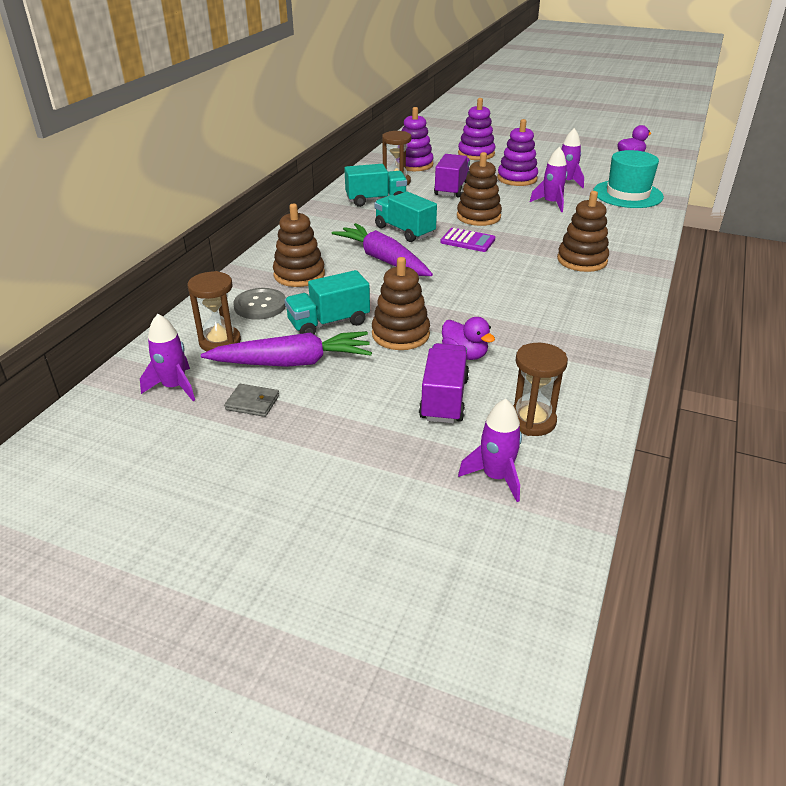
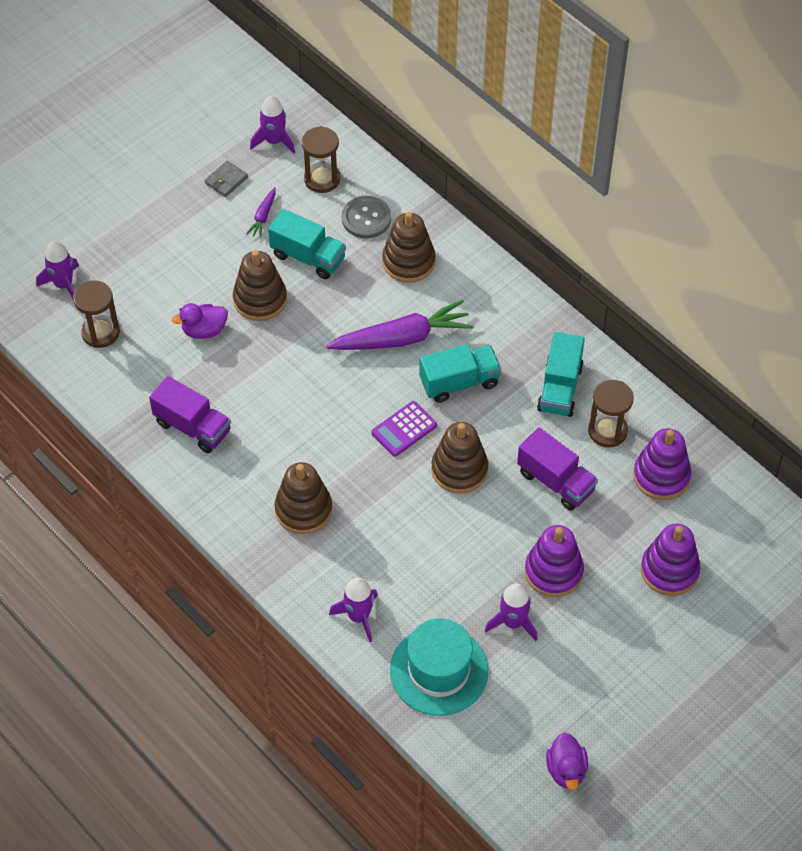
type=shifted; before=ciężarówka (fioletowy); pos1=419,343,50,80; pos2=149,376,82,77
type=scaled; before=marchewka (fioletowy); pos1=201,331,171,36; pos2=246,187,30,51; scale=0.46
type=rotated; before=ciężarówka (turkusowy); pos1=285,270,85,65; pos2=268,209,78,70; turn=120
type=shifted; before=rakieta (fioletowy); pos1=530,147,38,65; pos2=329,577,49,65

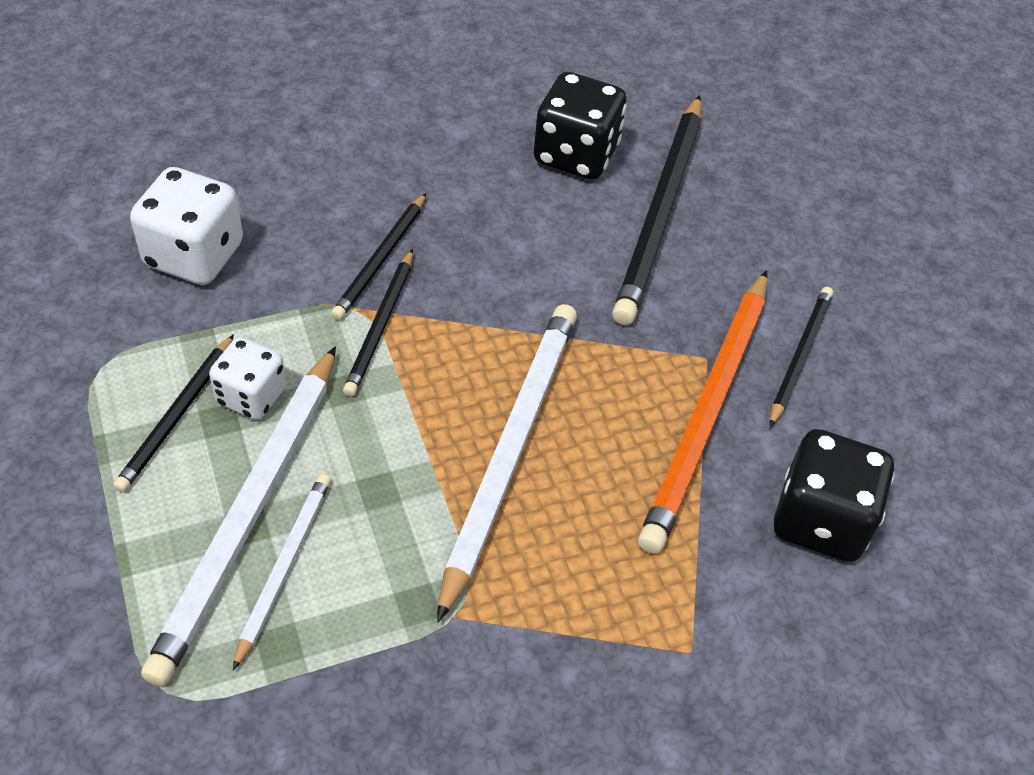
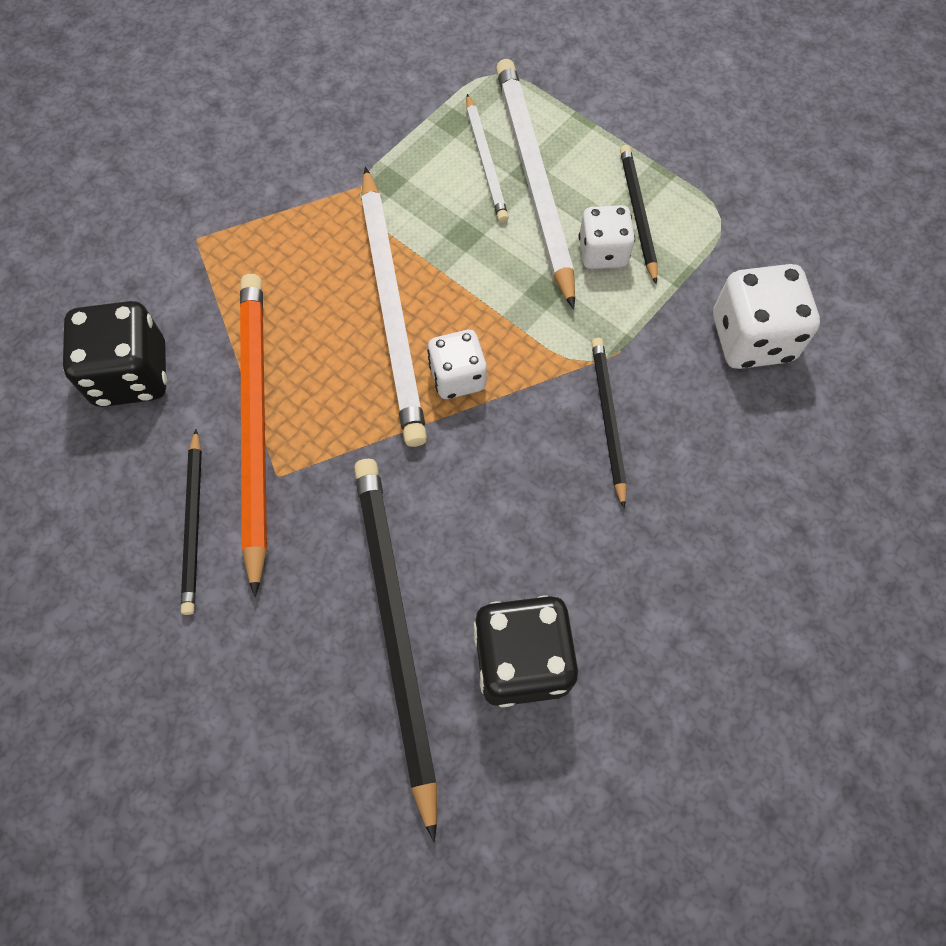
type=new; after=kostka do gry (biały); pos2=427,330,60,69
type=gone; before=ołówek (czarny); pos1=343,249,70,148

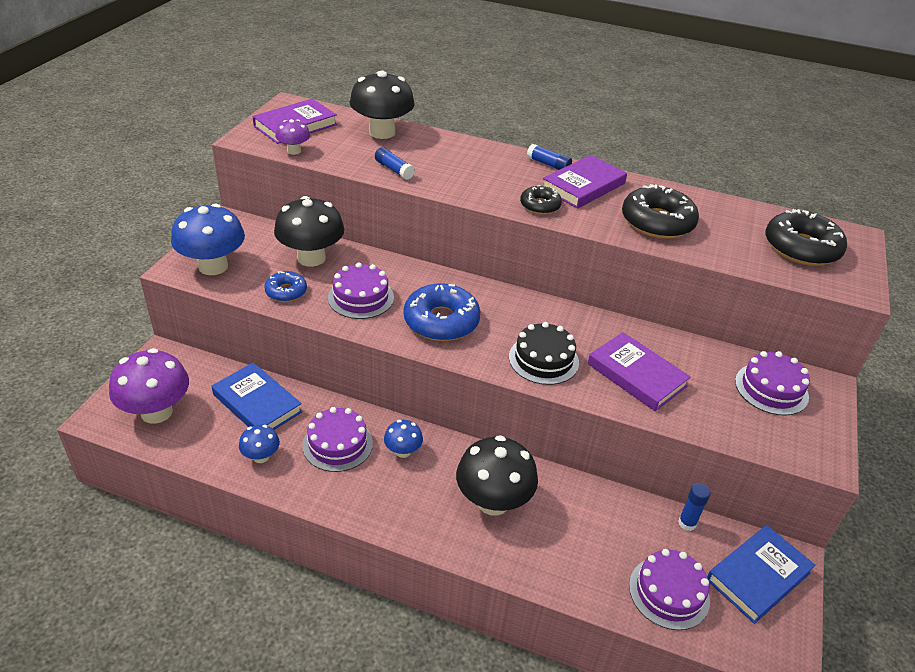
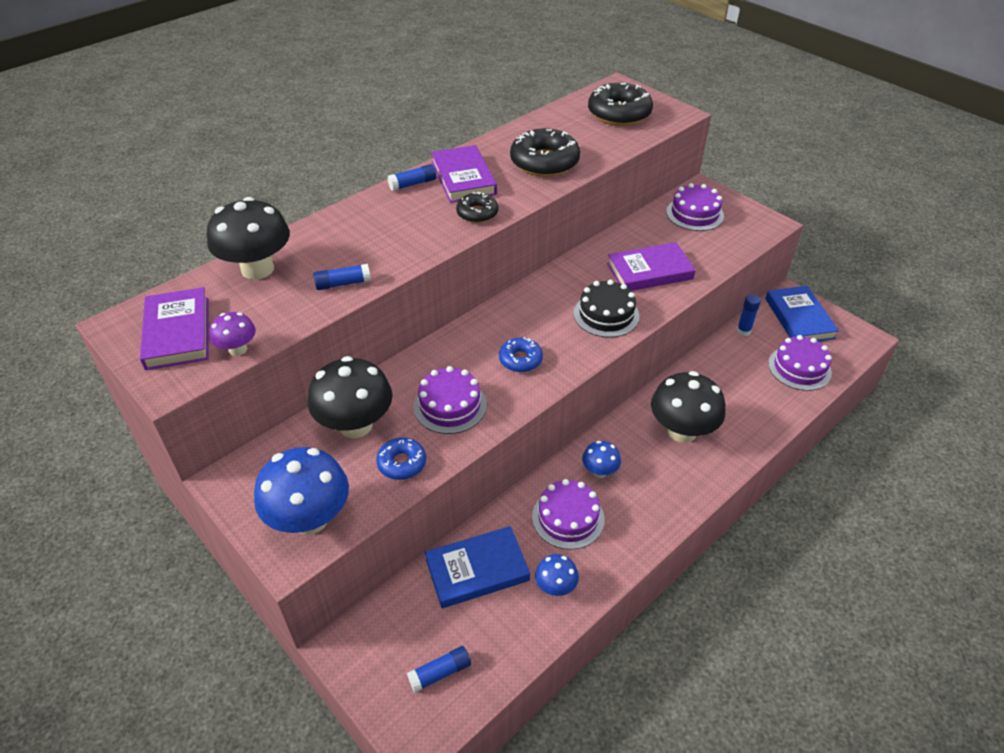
type=swapped; before=grzyb (fioletowy); after=klej w sztyfcie (niebieski); pos1=109,348,80,76; pos2=407,646,64,47
type=scaled; before=donut (niebieski); pos1=404,283,77,58; pos2=499,337,44,35; scale=0.56

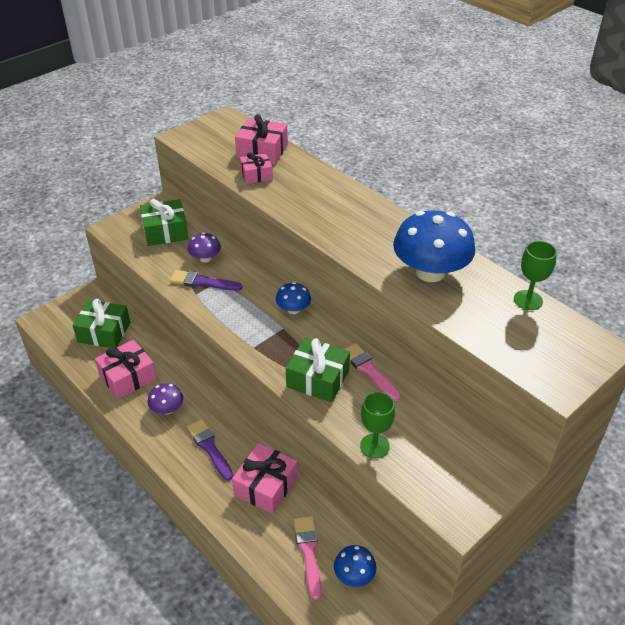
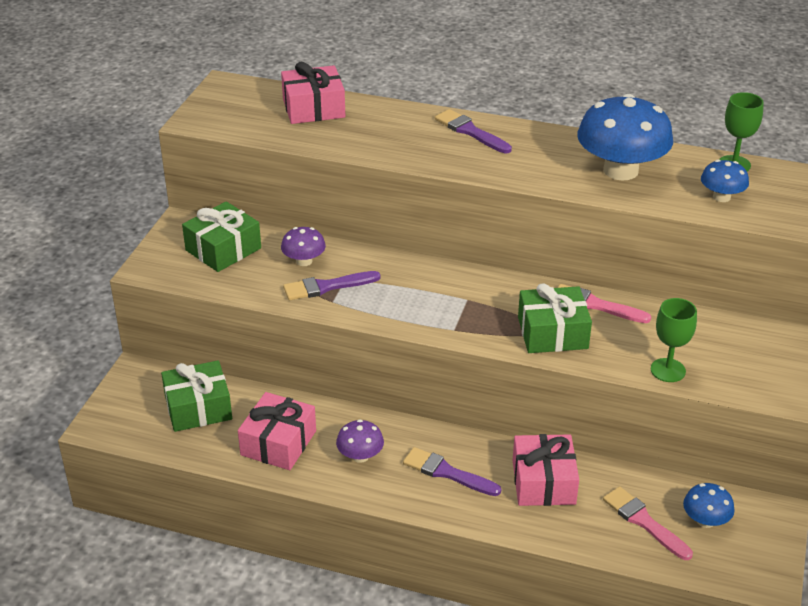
type=new; after=pędzel (fioletowy); pos2=435,109,77,44
type=shifted; before=grzyb (niebieski); pos1=276,282,35,32; pos2=701,160,48,42
type=gone; before=prezent (różowy); pos1=240,152,33,32

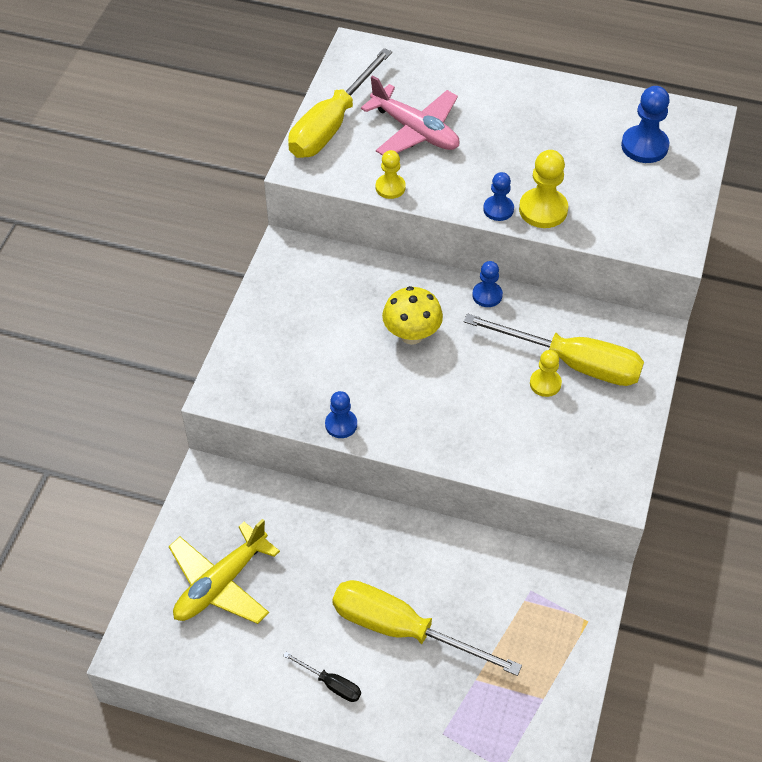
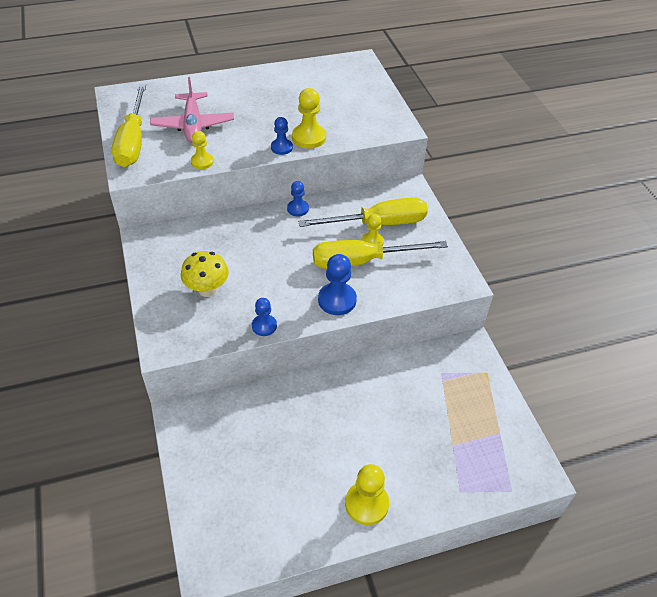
type=rotated; before=samolot (różowy); pos1=361,75,98,80; pos2=150,77,84,66; turn=75
type=shifted; before=grzyb (żółty); pos1=382,286,61,59; pos2=181,251,48,46
type=shifted; before=śrubokręt (żółty); pos1=332,580,190,96; pos2=313,240,135,29
type=shifted; before=pionek (niebieski); pos1=621,86,49,77; pos2=318,254,39,61
type=swapped; before=śrubokręt (czarny); after=pionek (żółty); pos1=283,652,78,50; pos2=345,464,44,61
type=gone; before=samolot (żółty); pos1=169,519,111,105

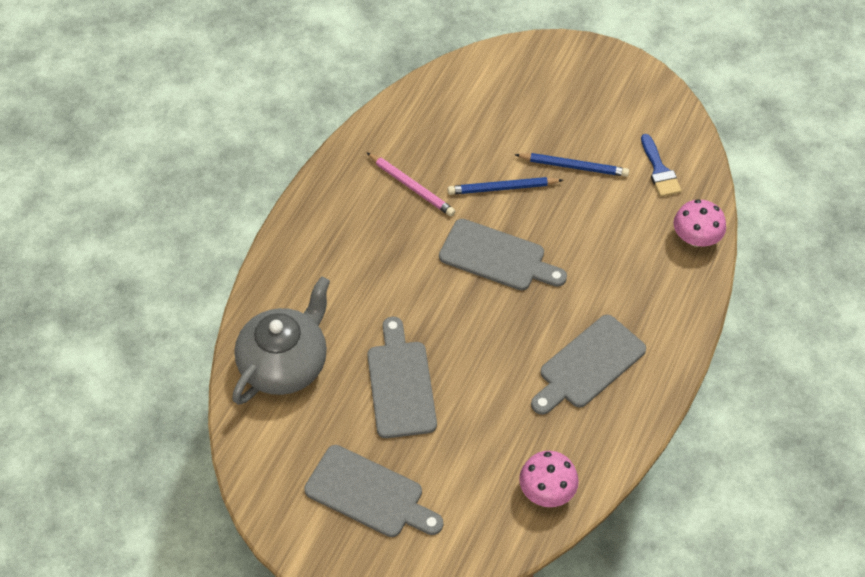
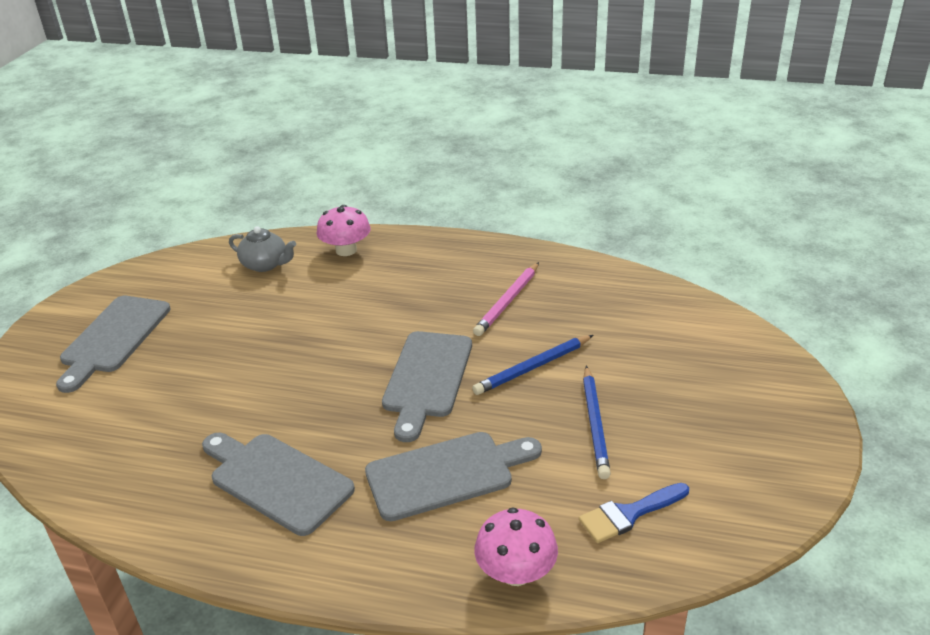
type=scaled; before=imbryk (szary); pos1=232,276,98,129; pos2=229,226,67,46; scale=0.54
type=shifted; before=grzyb (różowy); pos1=519,451,60,56; pos2=316,205,55,51
type=shifted; before=deska do krojenia (szary); pos1=367,317,70,121; pos2=365,432,177,89
type=rotated; before=ołówek (niebieski); pos1=448,177,115,18; pos2=472,335,121,60; turn=-105

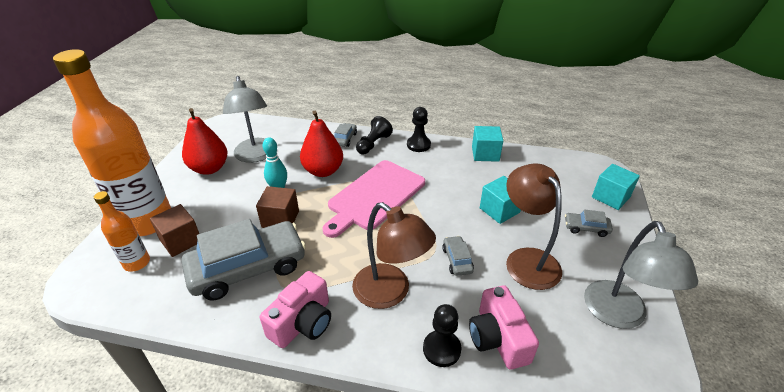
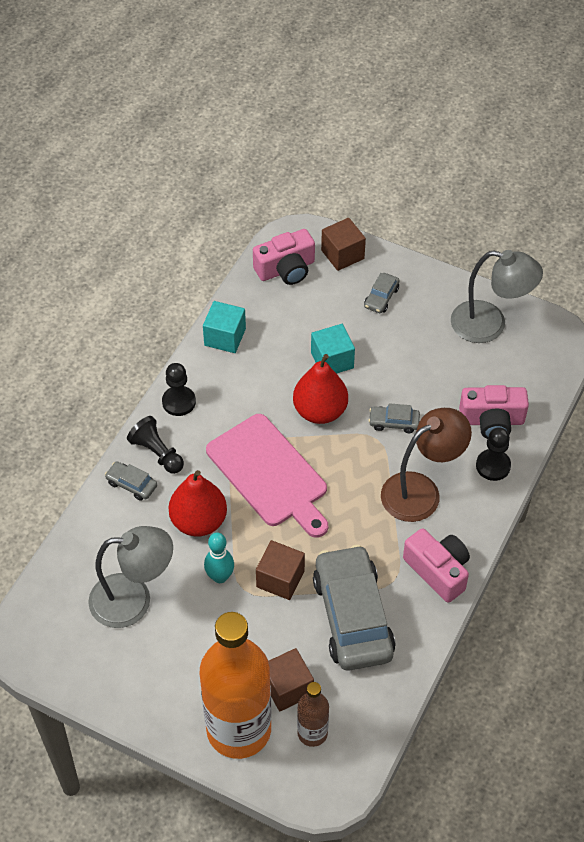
type=new; after=aparat fotograficzny (różowy); pos2=253,229,62,56
type=shifted; before=gruszka (czerwony); pos1=182,108,45,67; pos2=293,354,55,70
type=repainted; before=butelka (pomarańczowy); after=butelka (brązowy); pos1=94,191,56,81; pos2=297,682,32,65
type=repainted; before=sześcian (turkusowy); after=sześcian (brązowy); pos1=592,164,48,46; pos2=321,218,45,53
type=gone; before=lampka (brązowy); pos1=506,163,56,127

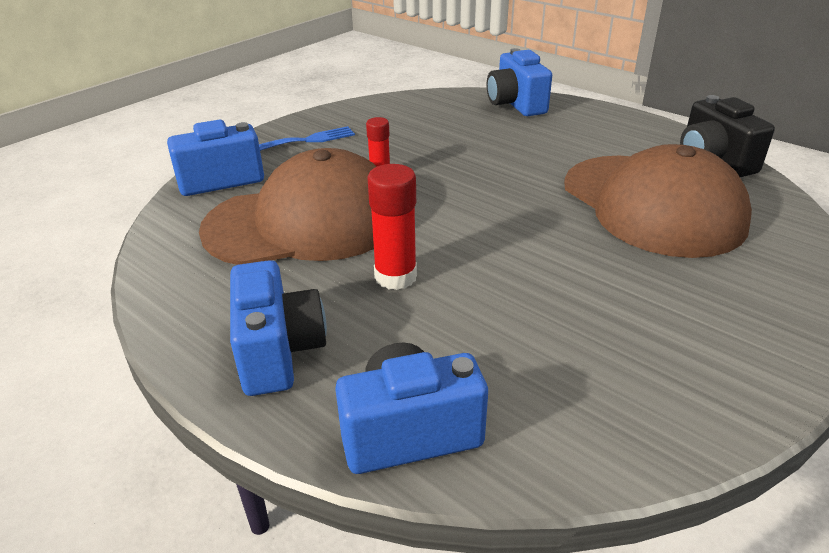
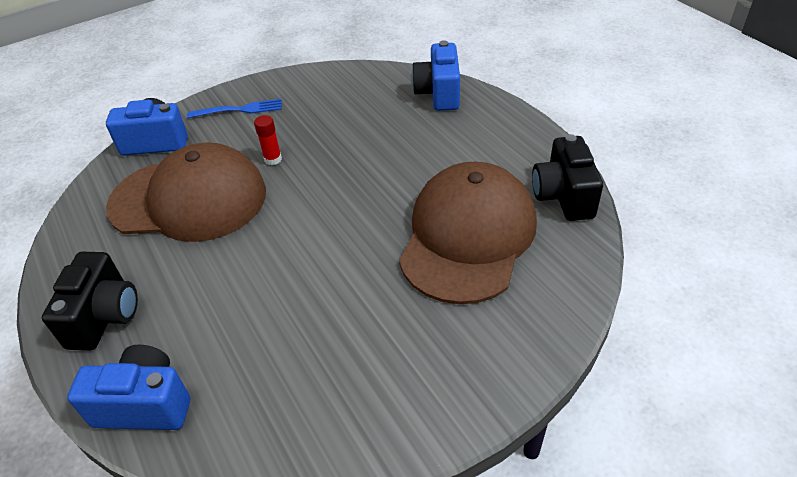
type=repainted; before=aparat fotograficzny (niebieski); after=aparat fotograficzny (czarny); pos1=230,260,97,136; pos2=42,252,96,99
type=rotated; before=czapka (brązowy); pos1=564,144,188,114; pos2=399,162,138,142; turn=-150
type=gone; before=klej w sztyfcie (czerwony); pos1=367,164,50,126

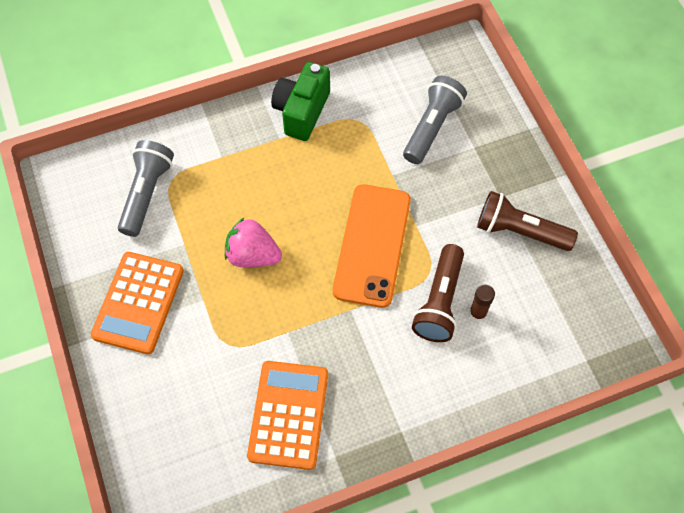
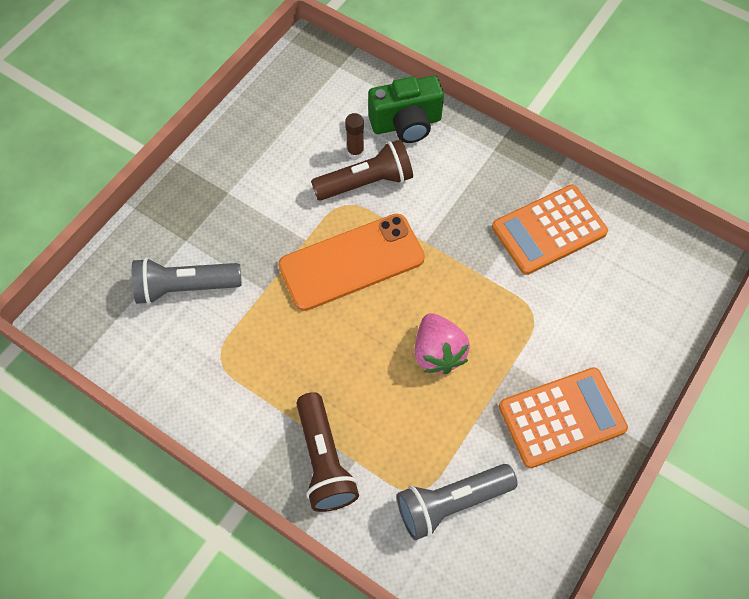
type=shifted; before=latarka (brązowy); pos1=477,191,101,60; pos2=297,392,62,120
type=shifted; before=aparat fotograficzny (zielony); pos1=271,62,59,79; pos2=368,75,76,68

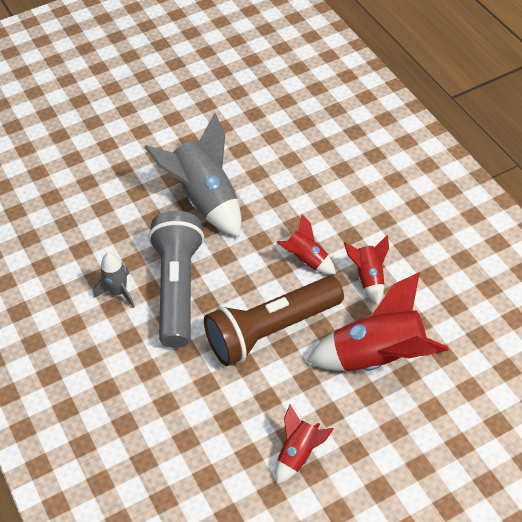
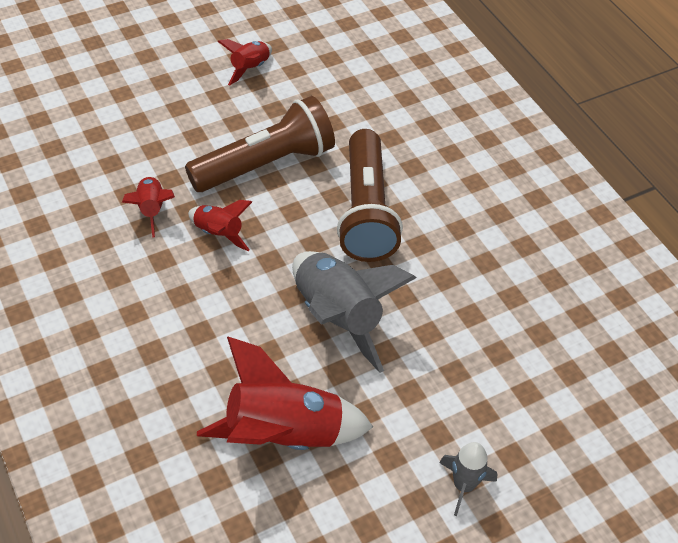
type=shifted; before=rakieta (czerwony); pos1=307,272,142,99; pos2=197,337,176,113
type=repainted; before=latarka (szary); after=latarka (brązowy); pos1=148,211,56,137; pos2=337,129,66,133
type=shifted; before=rakieta (szary); pos1=93,252,42,56; pos2=439,442,58,74

